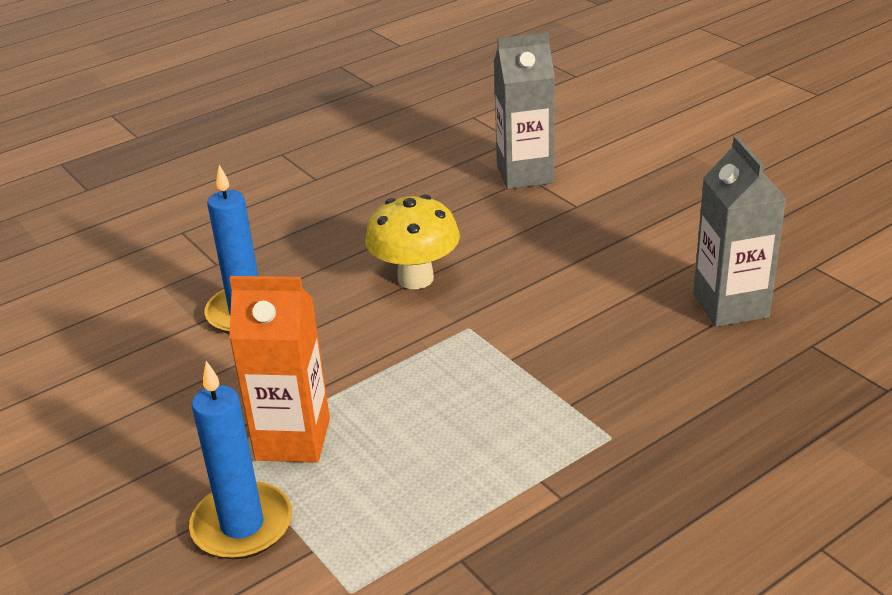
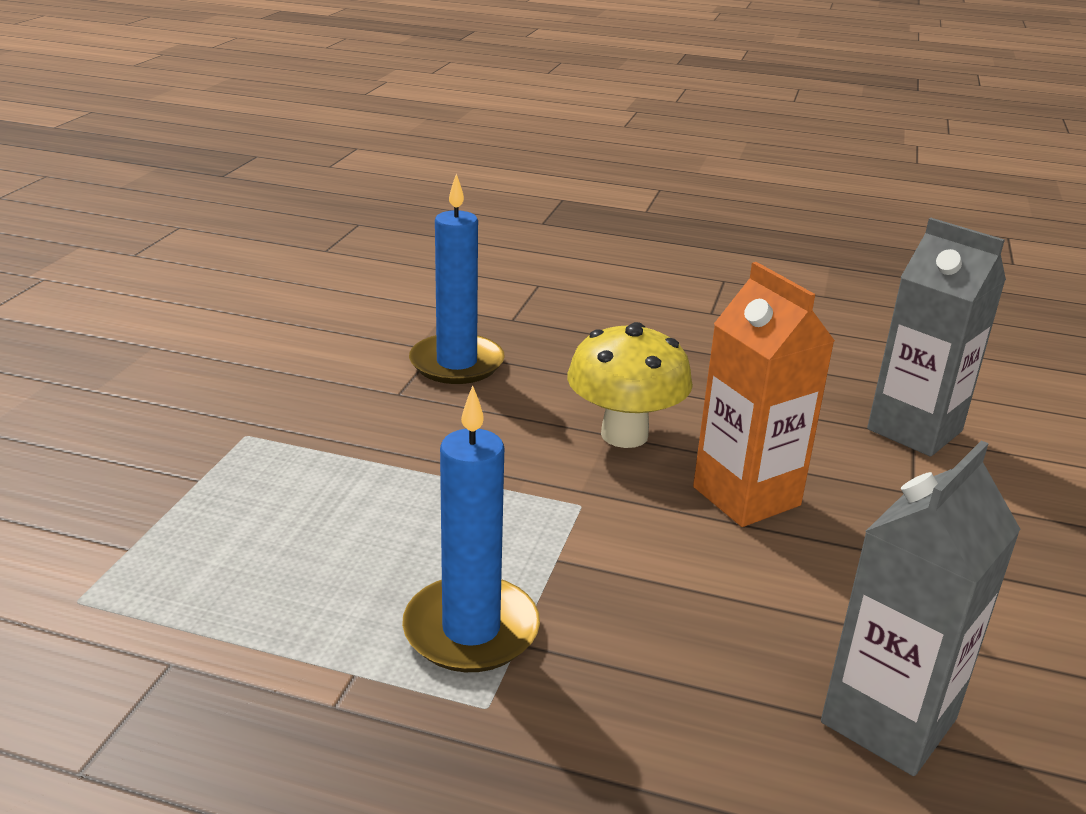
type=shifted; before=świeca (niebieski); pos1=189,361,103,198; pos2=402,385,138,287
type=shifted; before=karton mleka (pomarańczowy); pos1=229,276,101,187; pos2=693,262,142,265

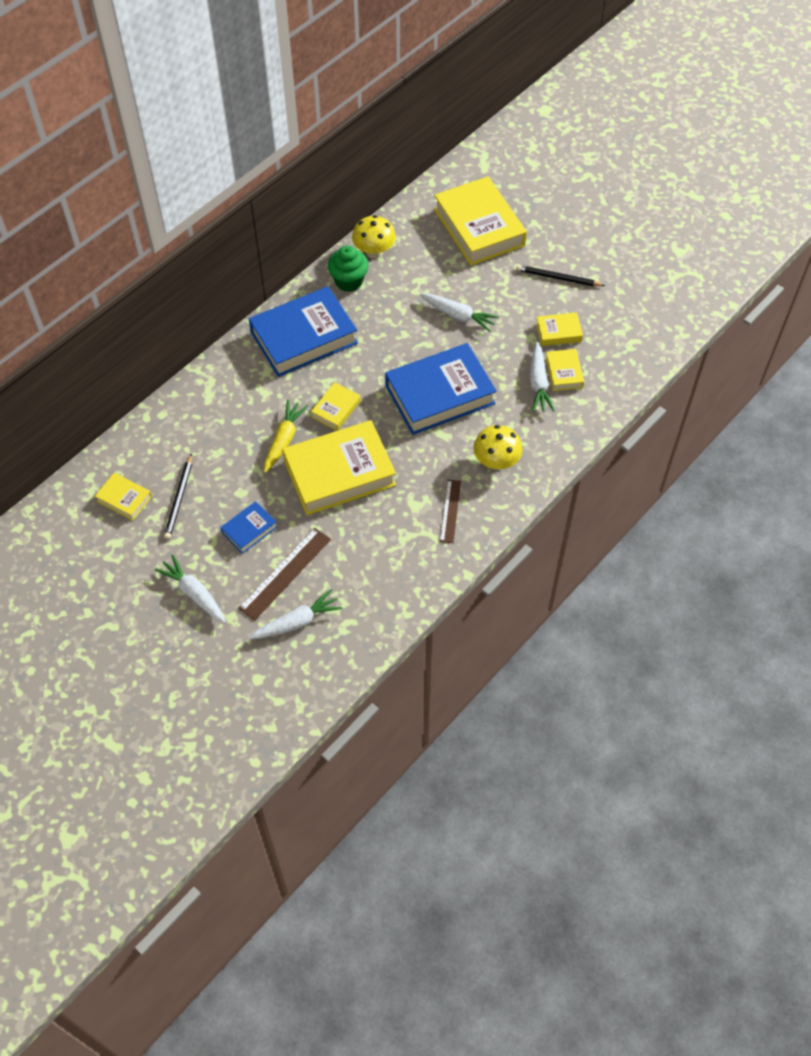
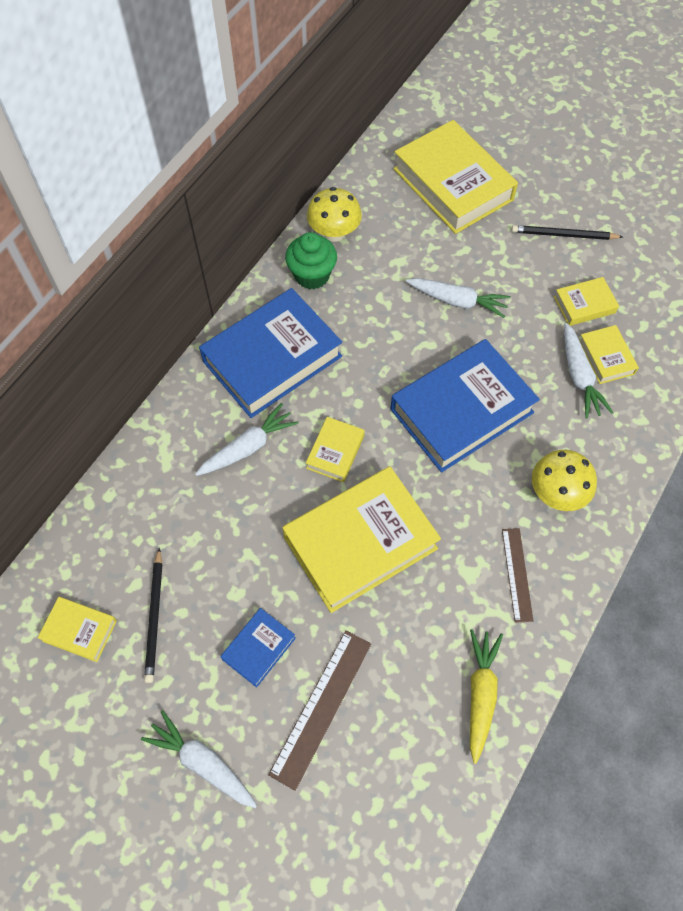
type=shifted; before=marchewka (biały); pos1=249,589,93,50; pos2=195,403,104,73
type=shifted; before=marchewka (żółty); pos1=264,400,44,73; pos2=470,629,33,135

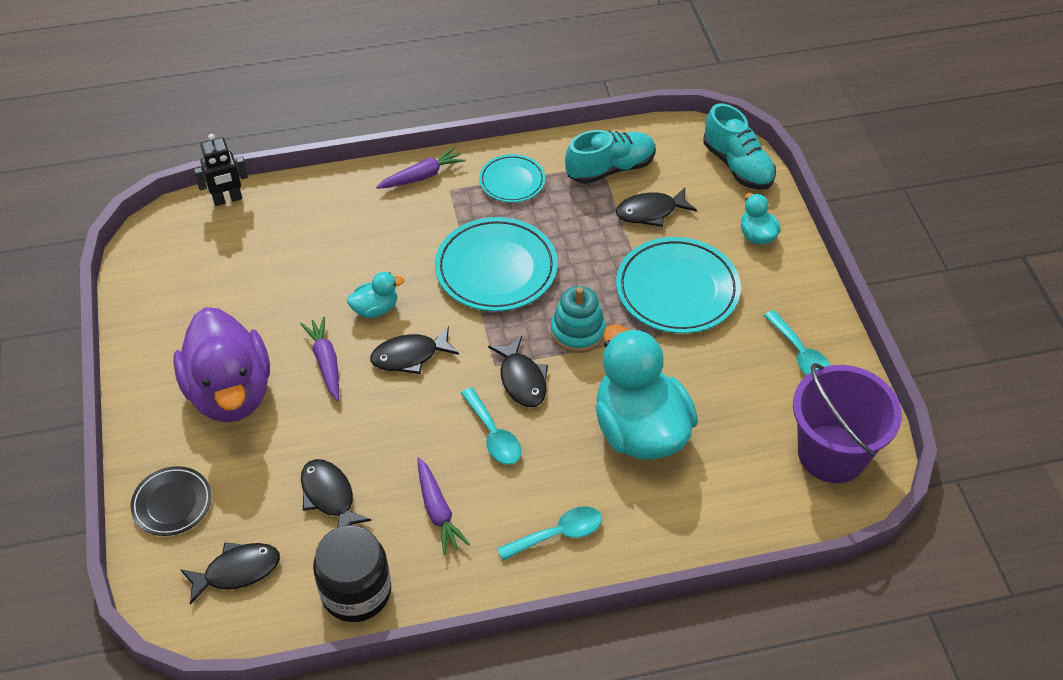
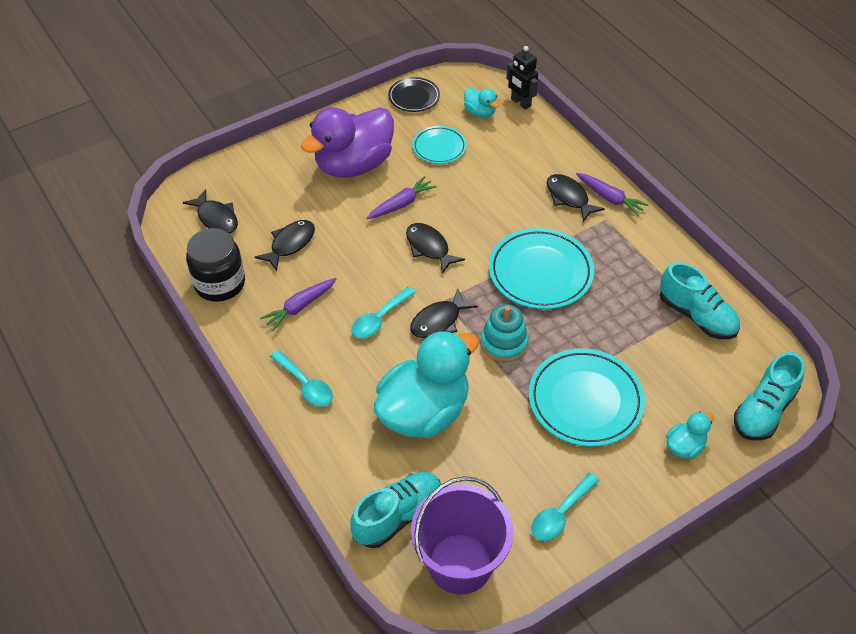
type=new; after=but (turkusowy); pos2=351,472,90,76
type=shifted; before=talerz (czarny); pos1=130,466,81,70; pos2=388,77,52,35
type=shifted; before=talerz (turkusowy); pos1=479,154,66,48; pos2=413,126,54,38
type=shifted; before=kaczka (turkusowy); pos1=347,272,57,46; pos2=464,88,35,30
type=shifted; before=ryba (czarny); pos1=616,187,81,40; pos2=547,174,58,48

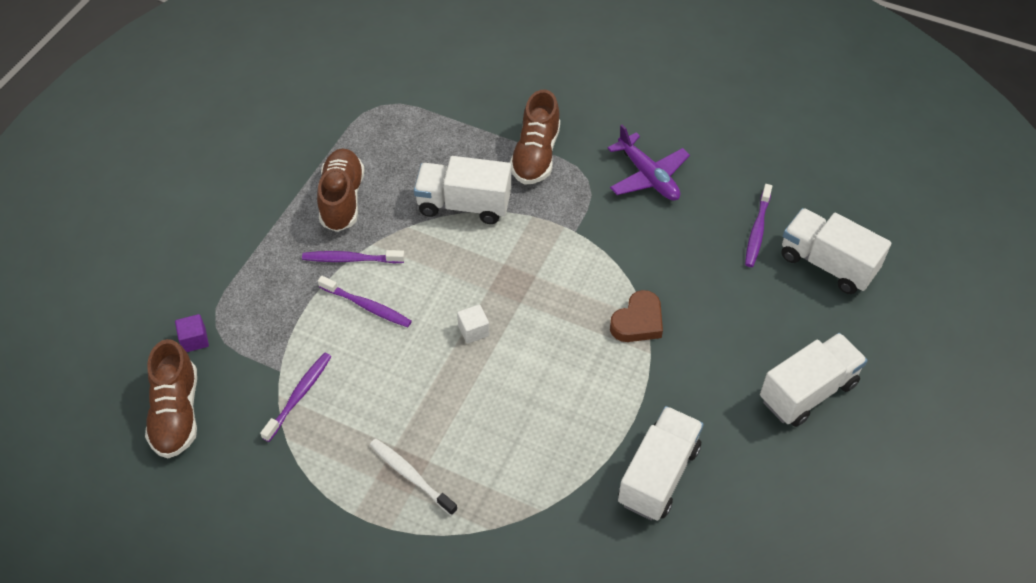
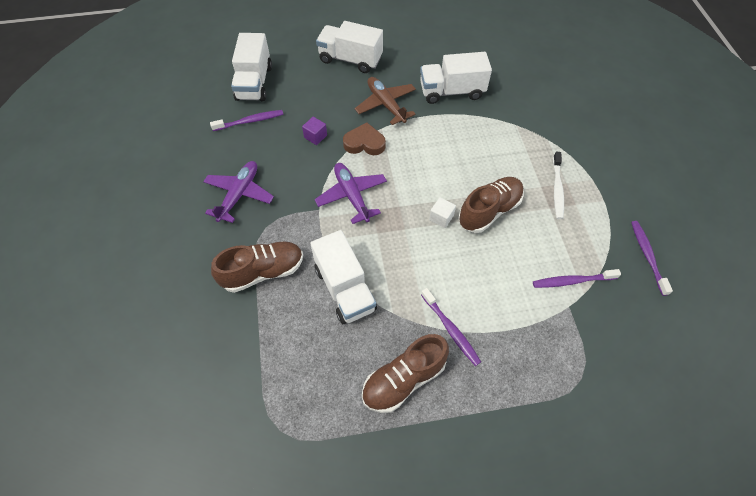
type=shifted; before=sześcian (fioletowy); pos1=175,314,34,38; pos2=302,117,25,28
type=new; after=samolot (fioletowy); pos2=315,163,72,61
type=new; after=samolot (brązowy); pos2=355,77,61,48
type=shifted; before=but (brązowy); pos1=145,339,52,119; pos2=458,177,66,56
type=shifted; before=szczoteczka do zębów (fioletowy); pos1=318,276,94,51; pos2=631,221,42,75

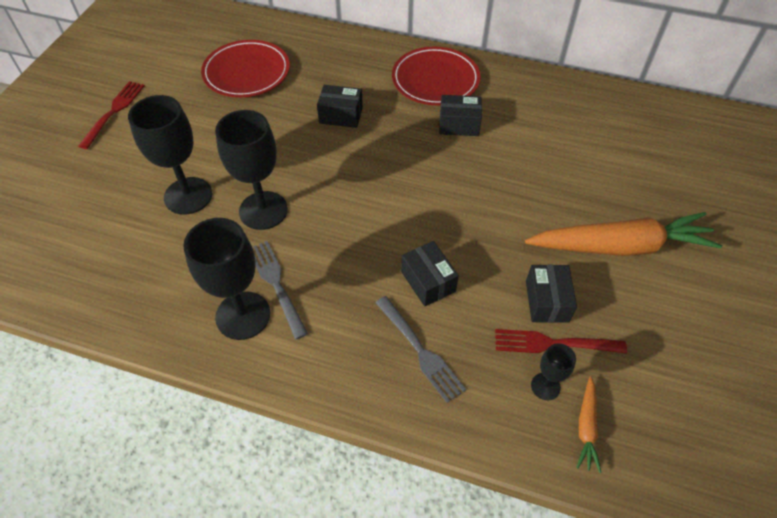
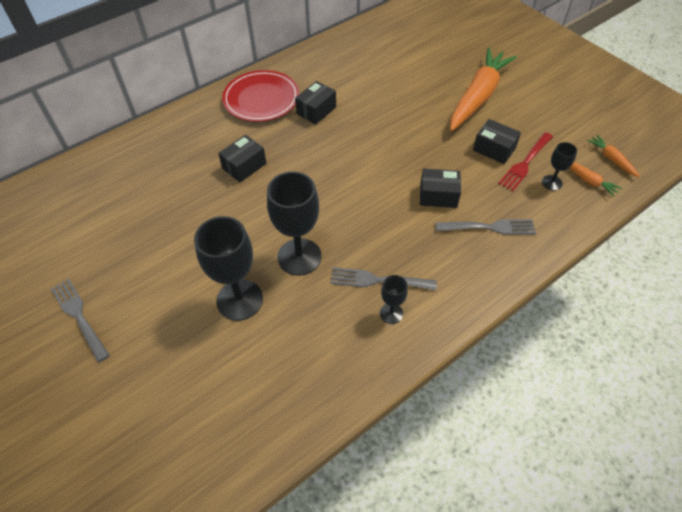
type=repainted; before=widelec (czerwony); after=widelec (szary); pos1=78,81,67,68; pos2=51,278,59,84
type=scaled; before=kielich (czarny); pos1=183,218,87,122; pos2=380,275,28,49; scale=0.5
type=new; after=marchewka (pomarańczowy); pos2=587,135,53,42
type=gone; before=talerz (czerwony); pos1=201,40,89,57

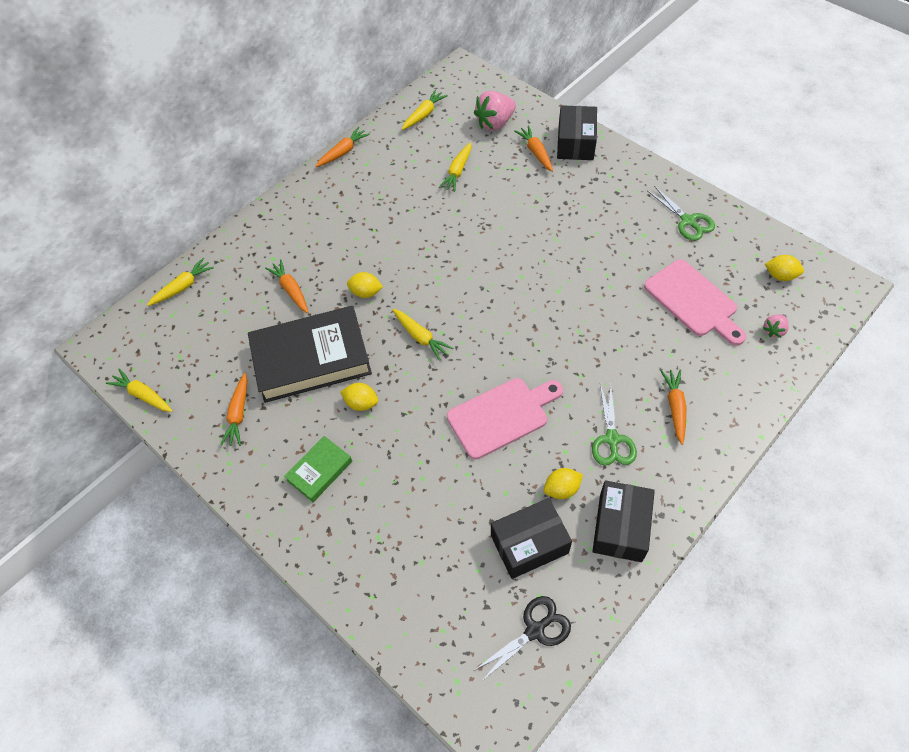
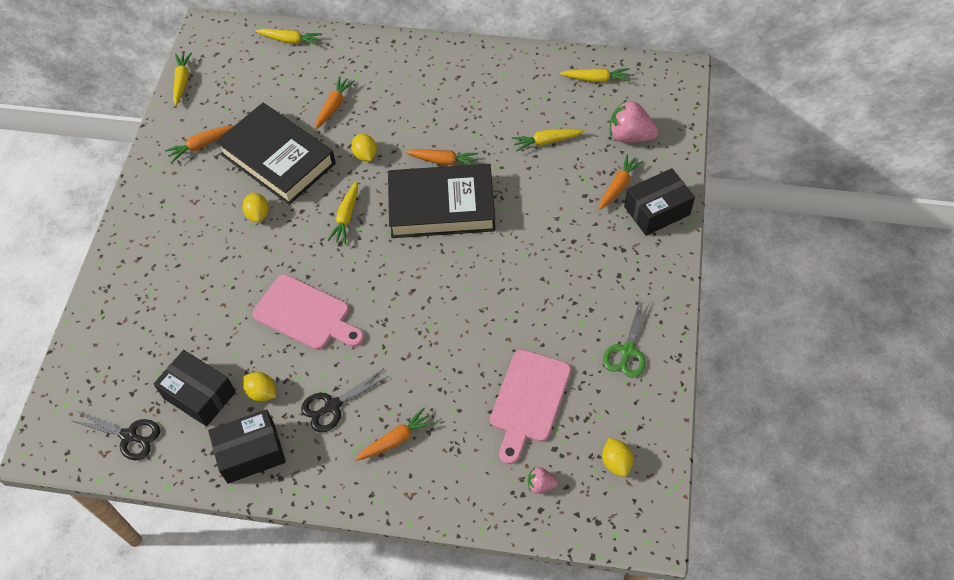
type=repainted; before=nożyczki (zielony); after=nożyczki (czarny); pos1=592,383,45,83; pos2=301,369,88,63
type=new; after=książka (czarny); pos2=388,164,108,74
type=shifted; before=marchewka (pomarańczowy); pos1=316,127,54,40; pos2=405,149,74,16
type=gone; before=książka (zielony); pos1=284,436,68,66

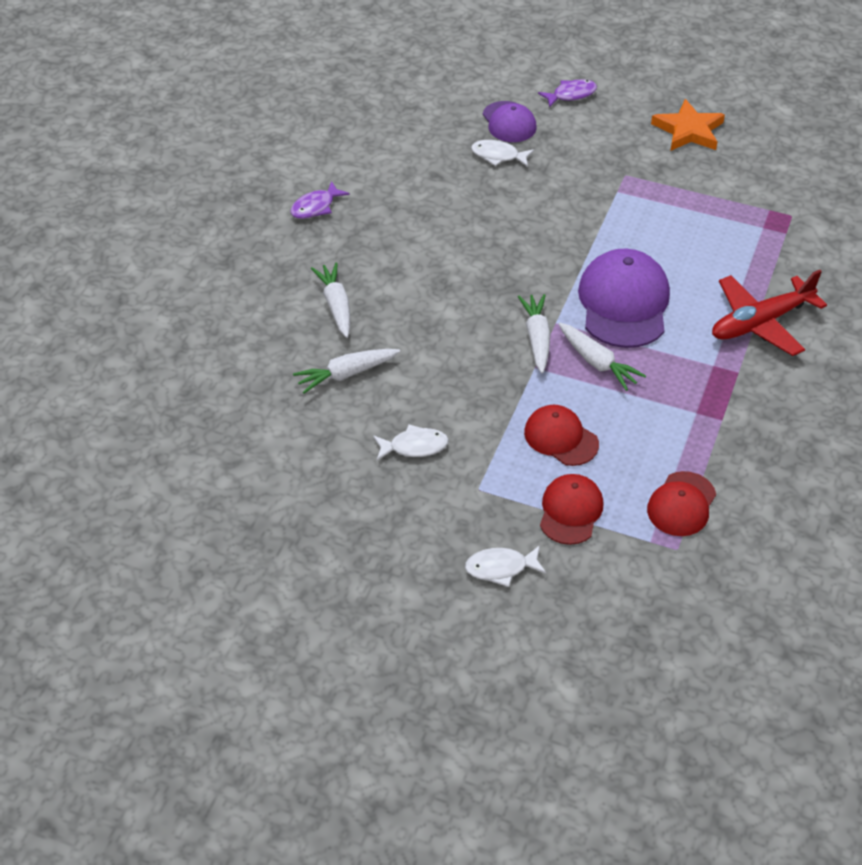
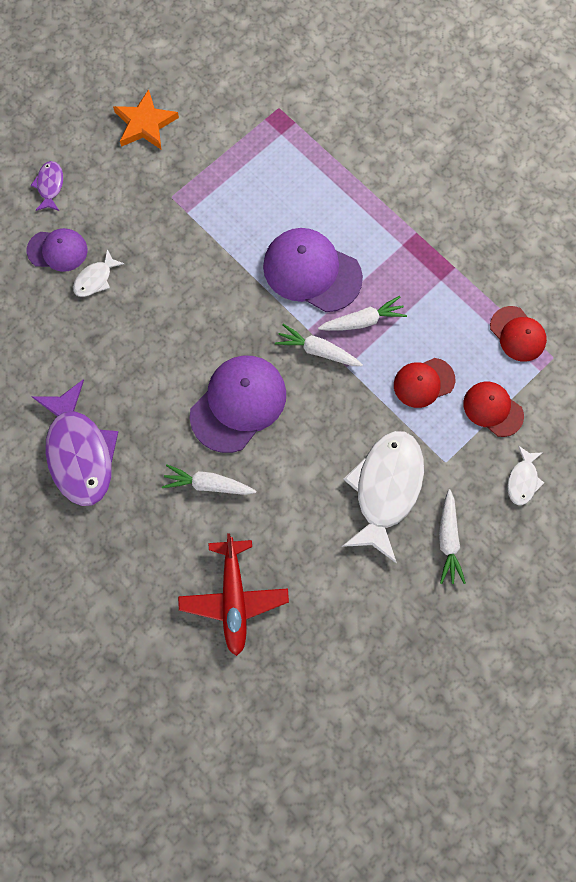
type=scaled; before=ryba (fioletowy); pos1=290,181,60,38; pos2=31,379,87,127; scale=2.15
type=shifted; before=samolot (czerwony); pos1=712,270,115,86; pos2=178,533,111,123
type=new; after=czapka (fioletowy); pos2=190,356,96,97
type=scaled; before=ryba (biały); pos1=373,425,76,36; pos2=342,431,82,132; scale=2.15
type=shifted; before=marchewka (biały); pos1=293,349,107,45; pos2=439,489,27,95

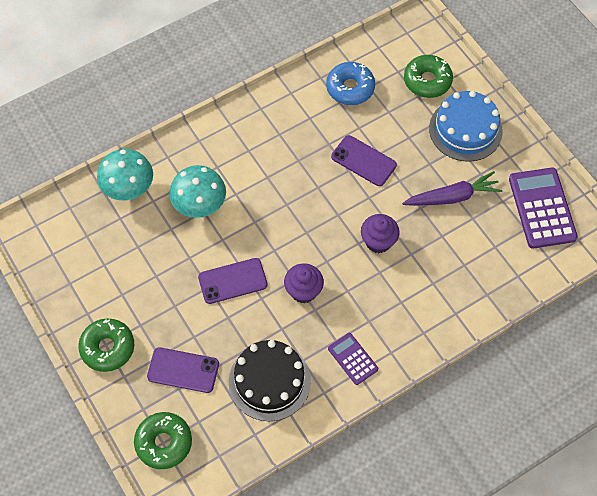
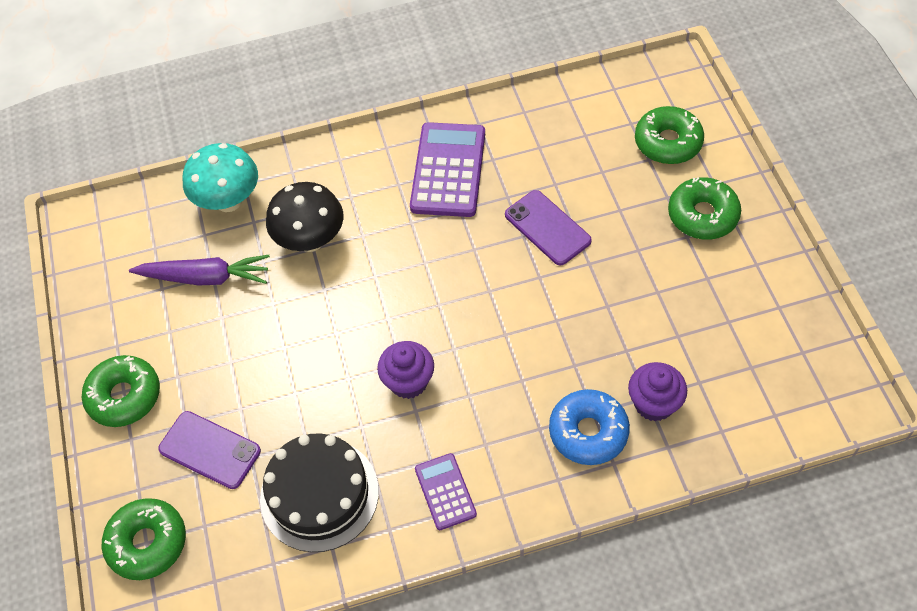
type=shifted; before=marchewka (fioletowy); pos1=402,171,100,35; pos2=129,255,141,31
type=repainted; before=grzyb (turkusowy); after=grzyb (czarny); pos1=169,165,57,53; pos2=266,182,77,70
type=shifted; before=kalkulator (fioletowy); pos1=509,168,69,81; pos2=410,122,75,95
type=shifted; before=donut (niebieski); pos1=326,62,49,43; pos2=549,389,81,76
type=shifted; before=muffinka (fioletowy); pos1=361,214,39,39; pos2=628,362,59,60
type=swapped; before=tort (niebieski); after=donut (zielony); pos1=429,91,74,70; pos2=668,177,73,63
type=gone; before=telefon (fioletowy); pos1=198,258,70,46

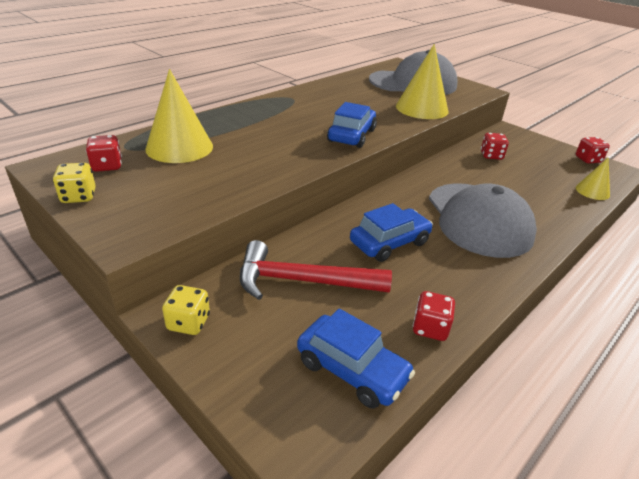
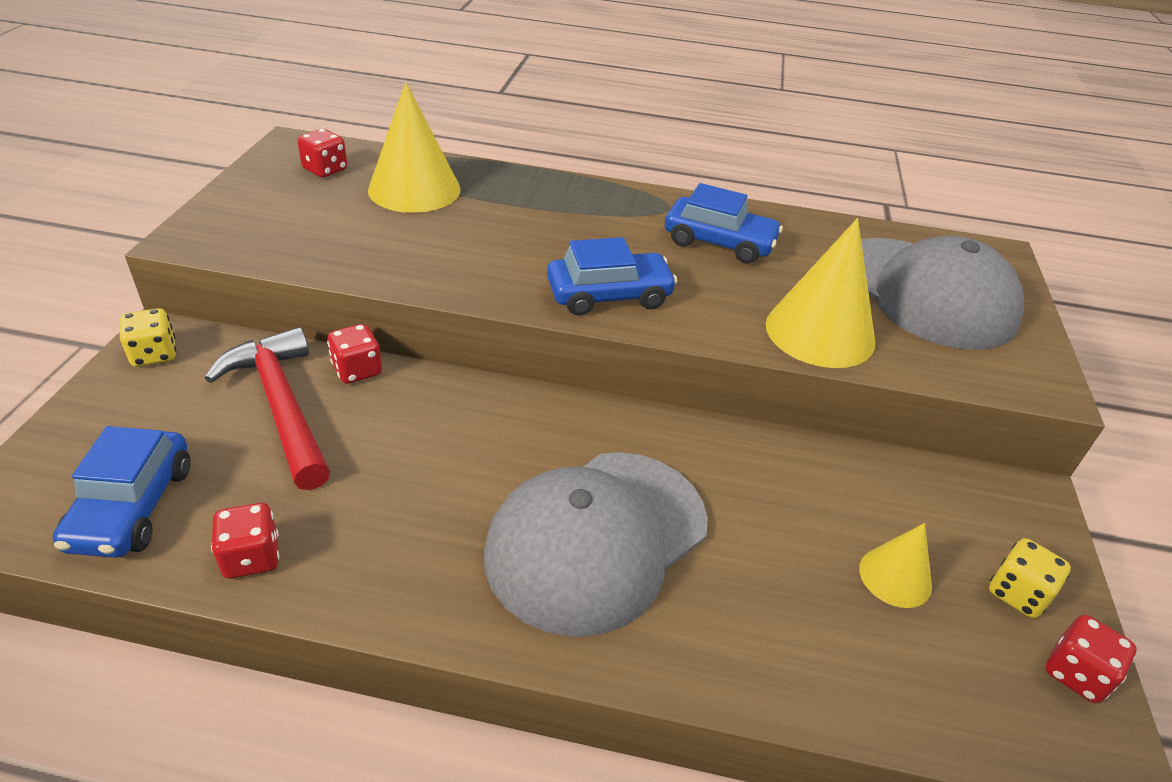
type=shifted; before=kostka do gry (czerwony); pos1=481,133,28,27; pos2=327,324,55,60
type=shifted; before=samochód (niebieski); pos1=350,203,83,59; pos2=665,183,118,81
type=shifted; before=stożek (żółty); pos1=576,157,34,43; pos2=859,523,73,85
type=shifted; before=kostka do gry (żółty); pos1=53,163,43,40; pos2=989,538,82,80

